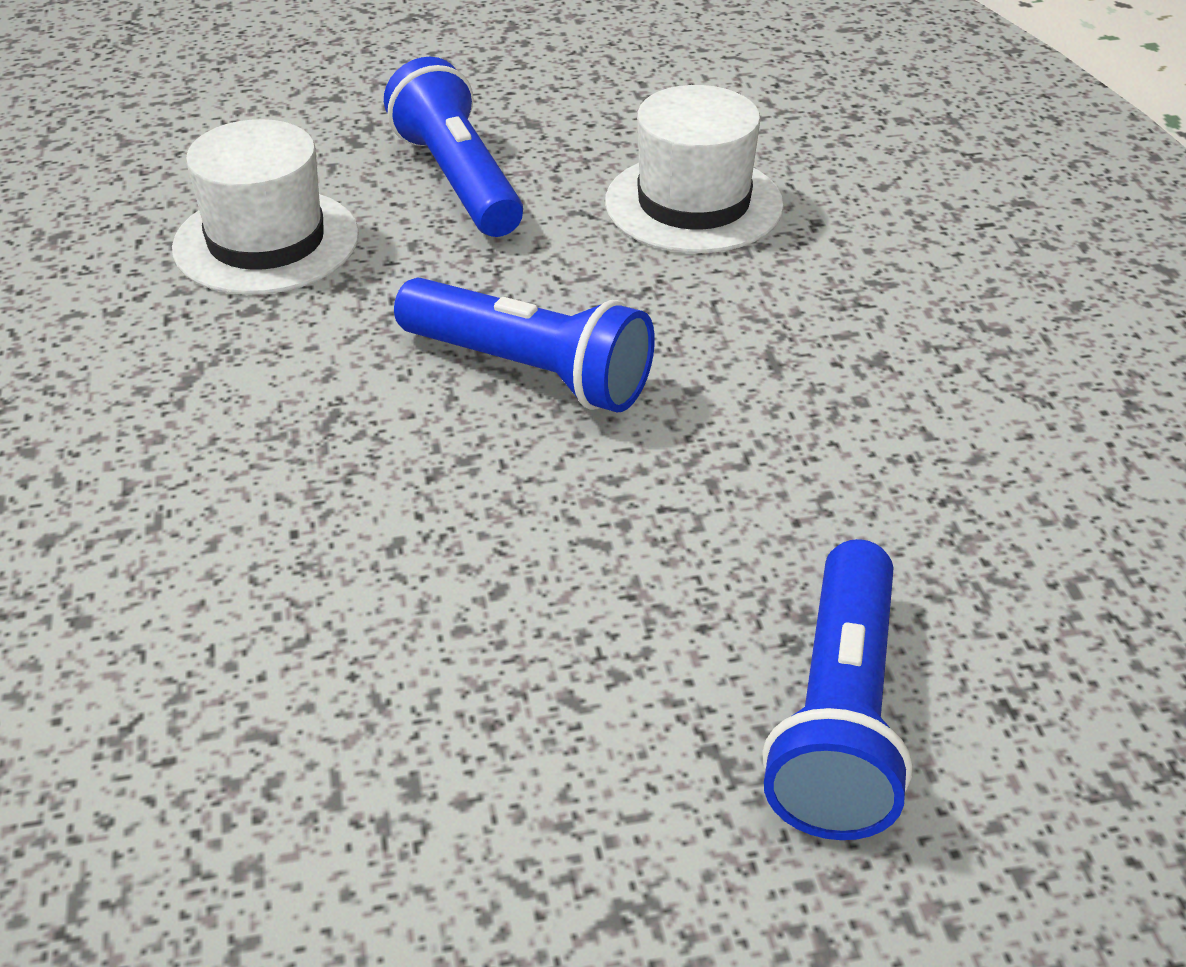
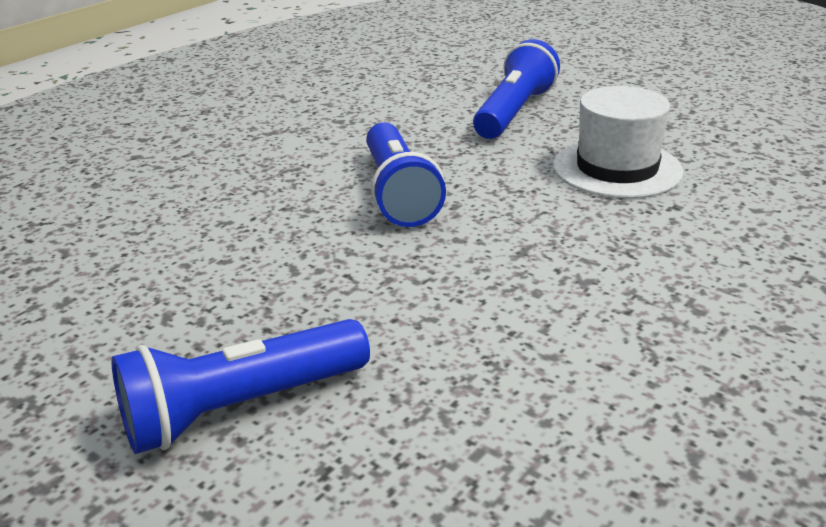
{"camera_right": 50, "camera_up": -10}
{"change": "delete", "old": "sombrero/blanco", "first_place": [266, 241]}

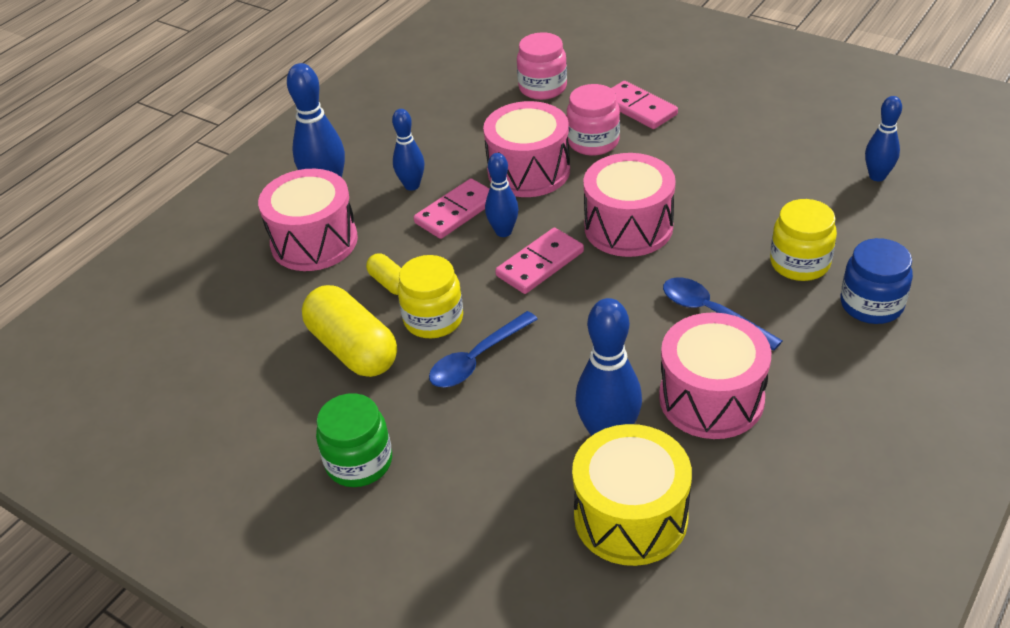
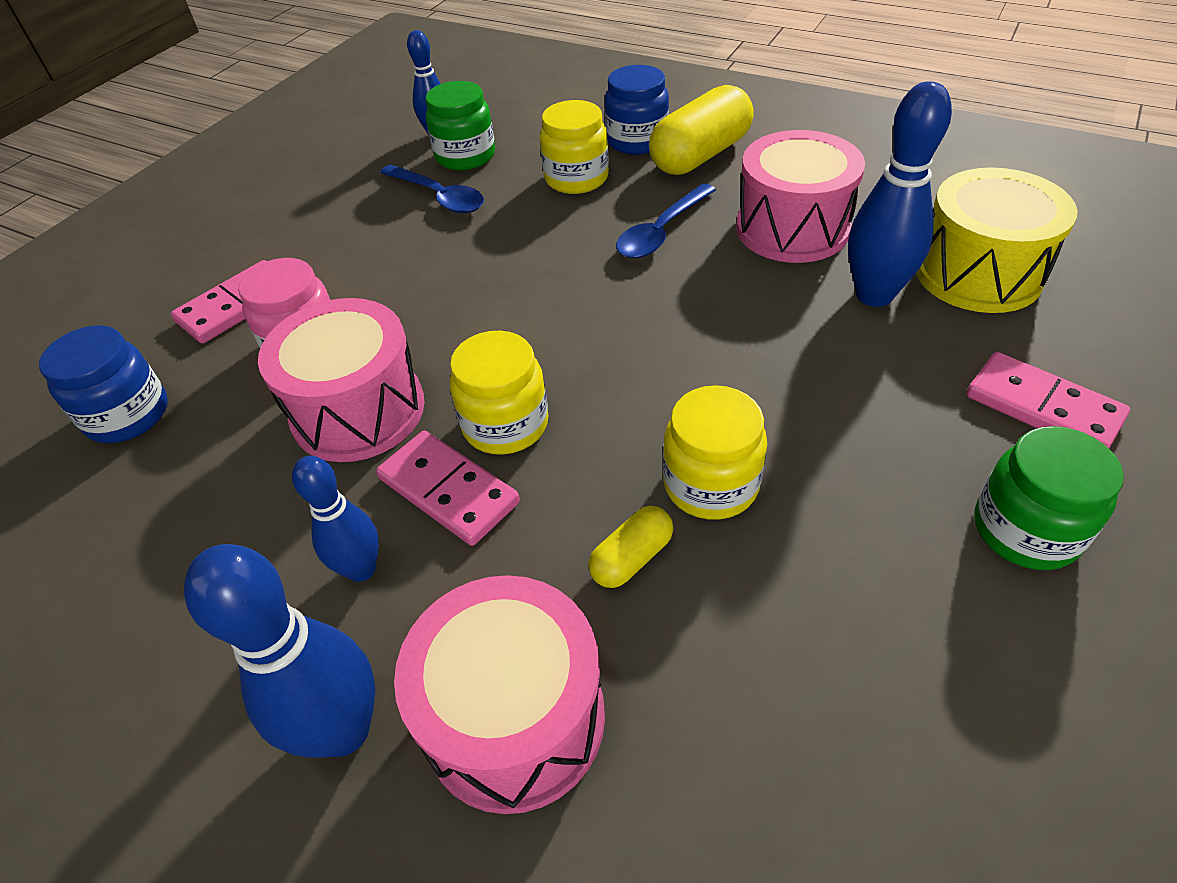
{"camera_right": -95, "camera_up": 5}
{"change": "delete", "old": "tambor/rosa", "first_place": [628, 227]}
{"change": "insert", "new": "tarro/verde", "second_place": [465, 156]}
{"change": "move", "old": "cápsula/amarillo", "first_place": [353, 349], "second_place": [700, 155]}
{"change": "move", "old": "cuchara/azul", "first_place": [477, 359], "second_place": [439, 197]}
{"change": "move", "old": "ficha de dominó/rosa", "first_place": [540, 264], "second_place": [1042, 407]}
{"change": "replace", "old": "bolo/azul", "new": "tarro/amarillo", "first_place": [503, 232], "second_place": [505, 424]}
{"change": "recolor", "old": "tarro/rosa", "new": "tarro/azul", "first_place": [542, 88], "second_place": [128, 415]}

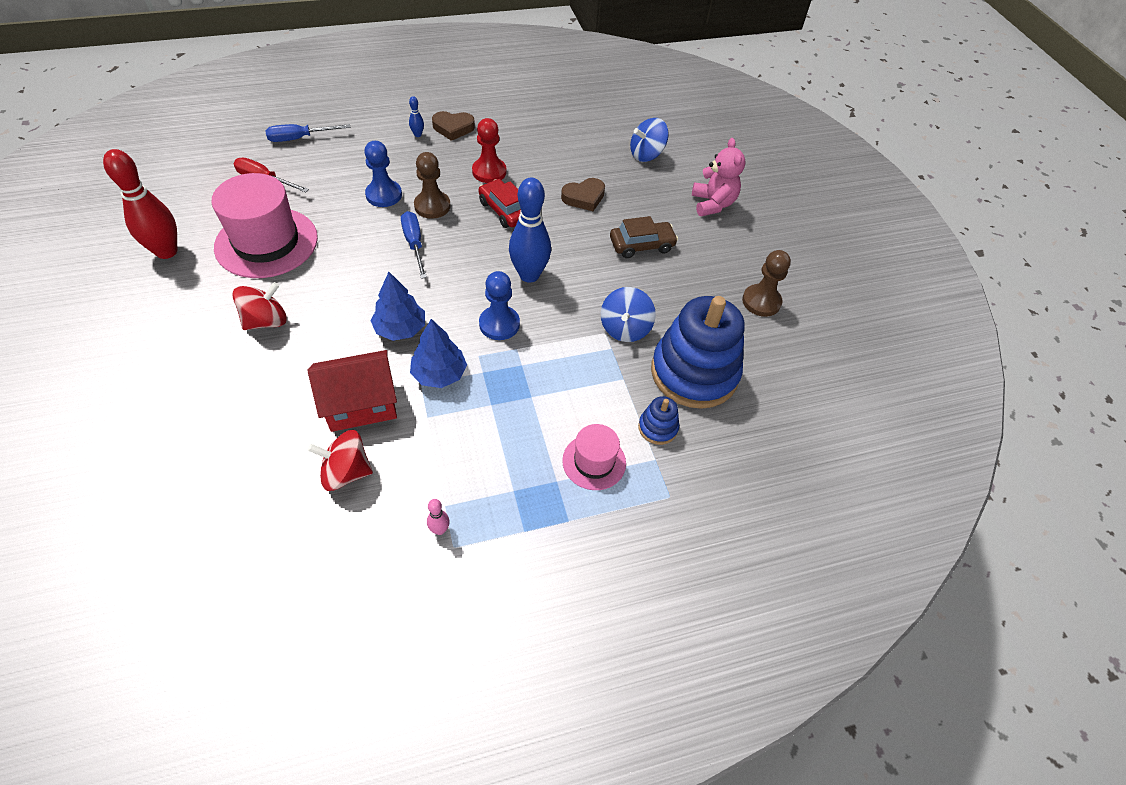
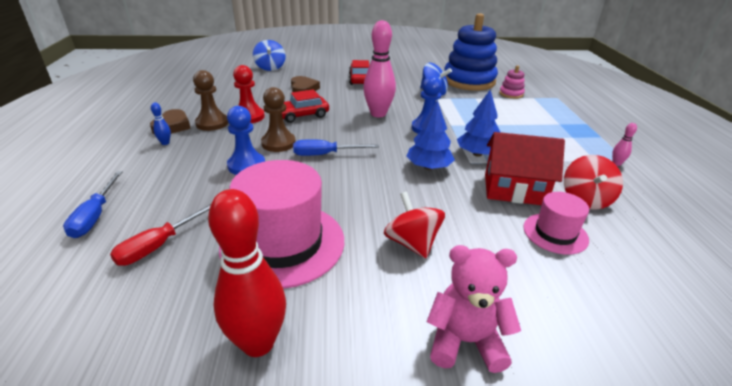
{"camera_right": -75, "camera_up": -20}
{"change": "move", "old": "sombrero/rosa", "first_place": [594, 462], "second_place": [555, 233]}
{"change": "move", "old": "osito/rosa", "first_place": [712, 204], "second_place": [465, 341]}
{"change": "move", "old": "peón/marrón", "first_place": [761, 302], "second_place": [212, 123]}
{"change": "recolor", "old": "bolo/azul", "new": "bolo/rosa", "first_place": [529, 275], "second_place": [378, 114]}
{"change": "recolor", "old": "coche/marrón", "new": "coche/rojo", "first_place": [641, 245], "second_place": [360, 79]}
{"change": "recolor", "old": "juguete apilable/azul", "new": "juguete apilable/rosa", "first_place": [657, 428], "second_place": [511, 94]}
{"change": "rotate", "old": "casa/rojo", "first_place": [361, 404], "second_place": [514, 189], "degrees": -75}

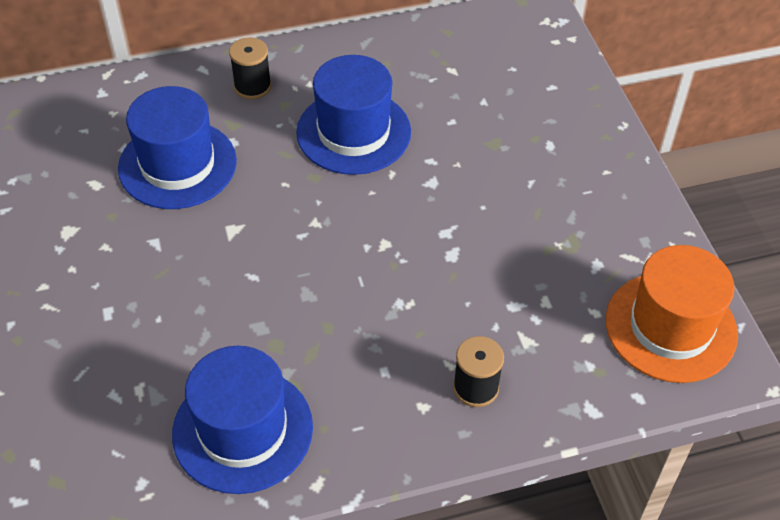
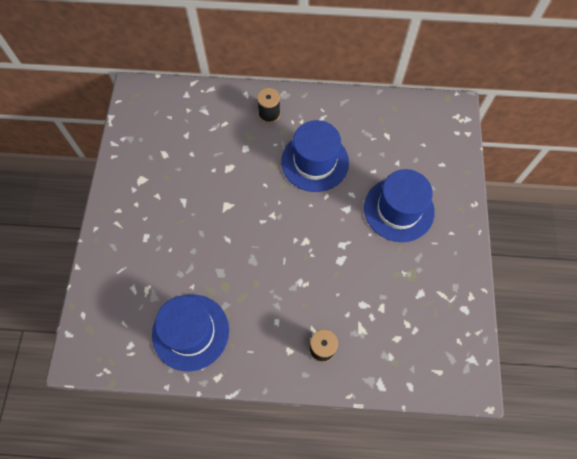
{"camera_right": 20, "camera_up": 15}
{"change": "delete", "old": "sombrero/naranja", "first_place": [670, 327]}
{"change": "move", "old": "sombrero/azul", "first_place": [177, 164], "second_place": [398, 209]}

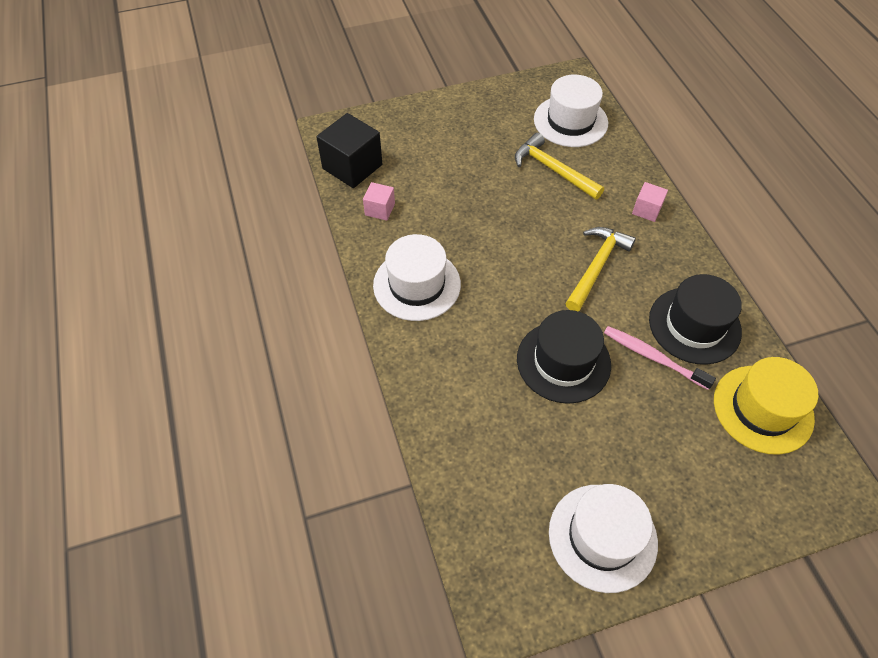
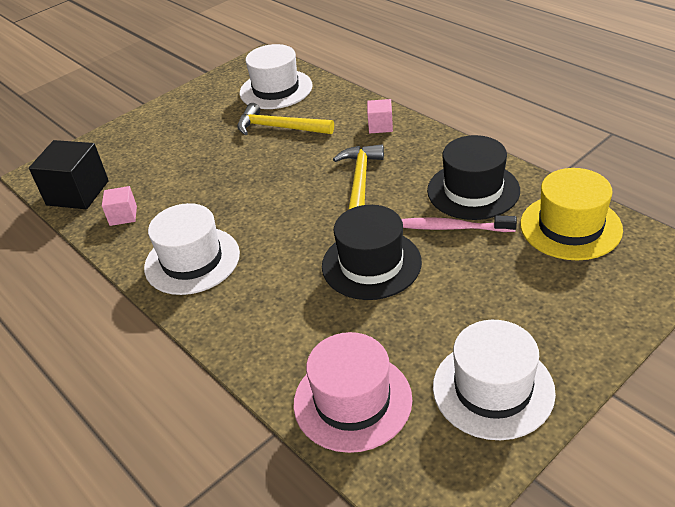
{"camera_right": -20, "camera_up": -15}
{"change": "insert", "new": "sombrero/rosa", "second_place": [352, 401]}

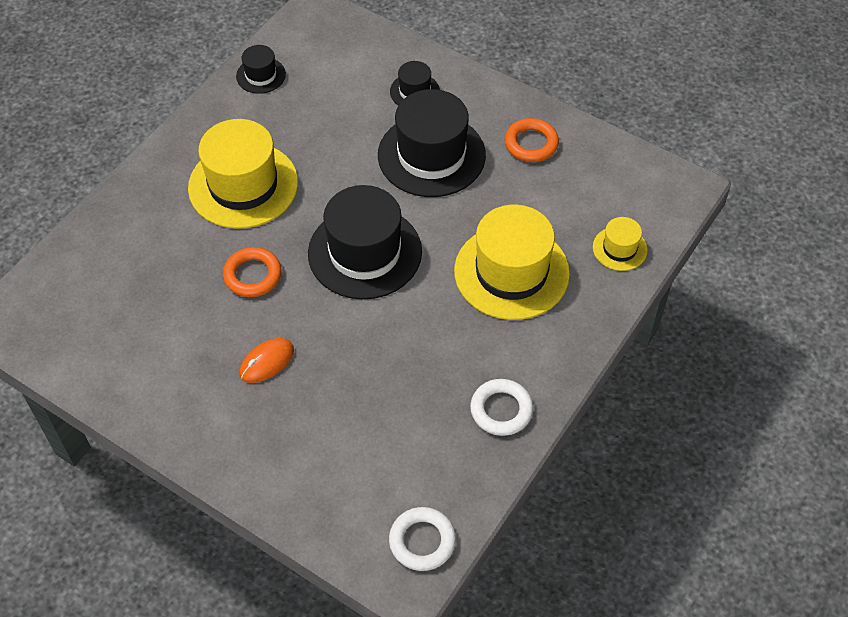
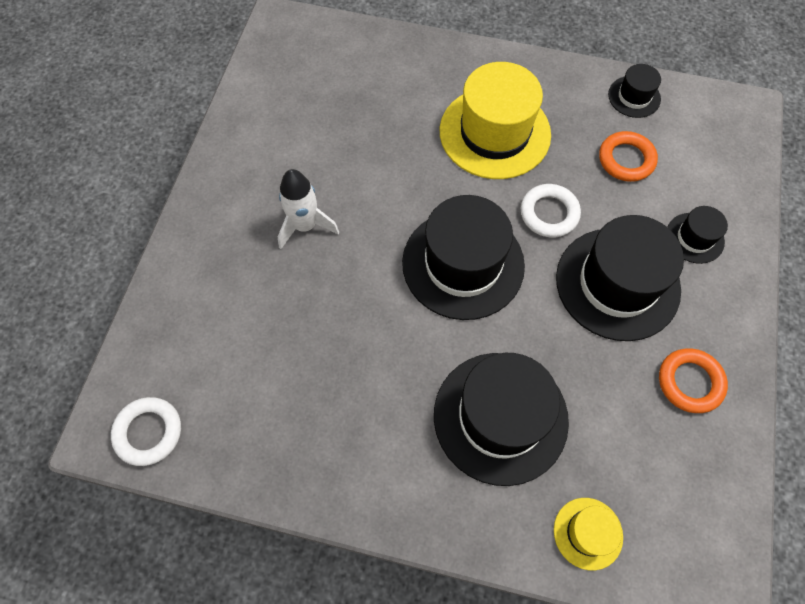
{"camera_right": 70, "camera_up": 10}
{"change": "move", "old": "anillo/naranja", "first_place": [252, 275], "second_place": [626, 159]}
{"change": "move", "old": "anillo/blanco", "first_place": [501, 410], "second_place": [549, 213]}
{"change": "replace", "old": "ratón/naranja", "new": "cohete/blanco", "first_place": [267, 362], "second_place": [305, 226]}
{"change": "recolor", "old": "sombrero/amarillo", "new": "sombrero/negro", "first_place": [511, 272], "second_place": [500, 417]}

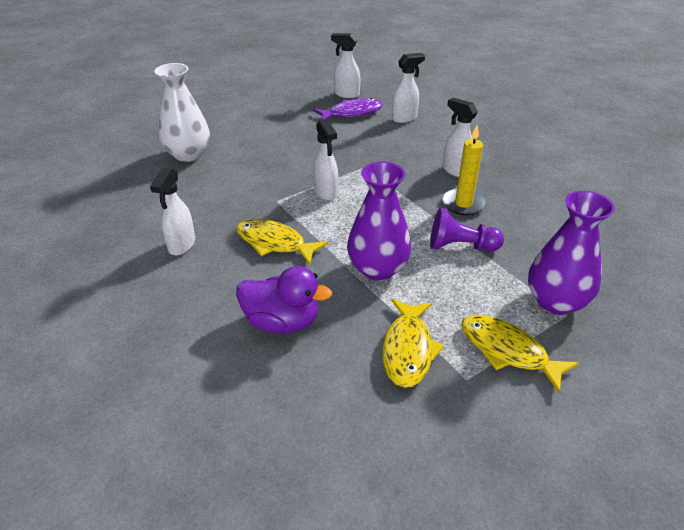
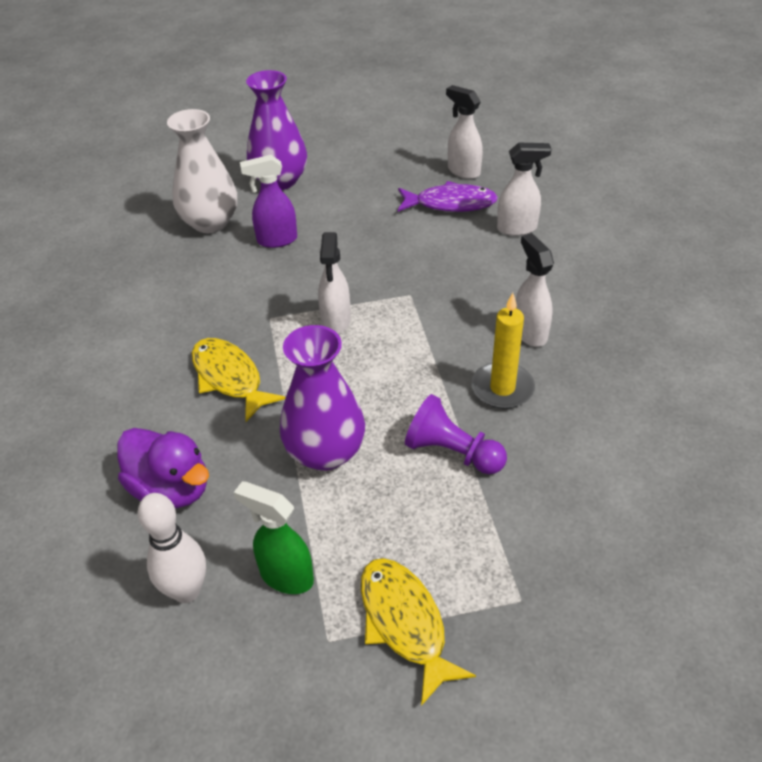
{"camera_right": 25, "camera_up": 5}
{"change": "delete", "old": "pulverizador/blanco", "first_place": [181, 245]}
{"change": "insert", "new": "bolo/blanco", "second_place": [186, 591]}
{"change": "insert", "new": "pulverizador/morado", "second_place": [276, 240]}
{"change": "move", "old": "florero/morado", "first_place": [555, 301], "second_place": [280, 181]}
{"change": "replace", "old": "pez/amarillo", "new": "pulverizador/verde", "first_place": [408, 350], "second_place": [286, 576]}

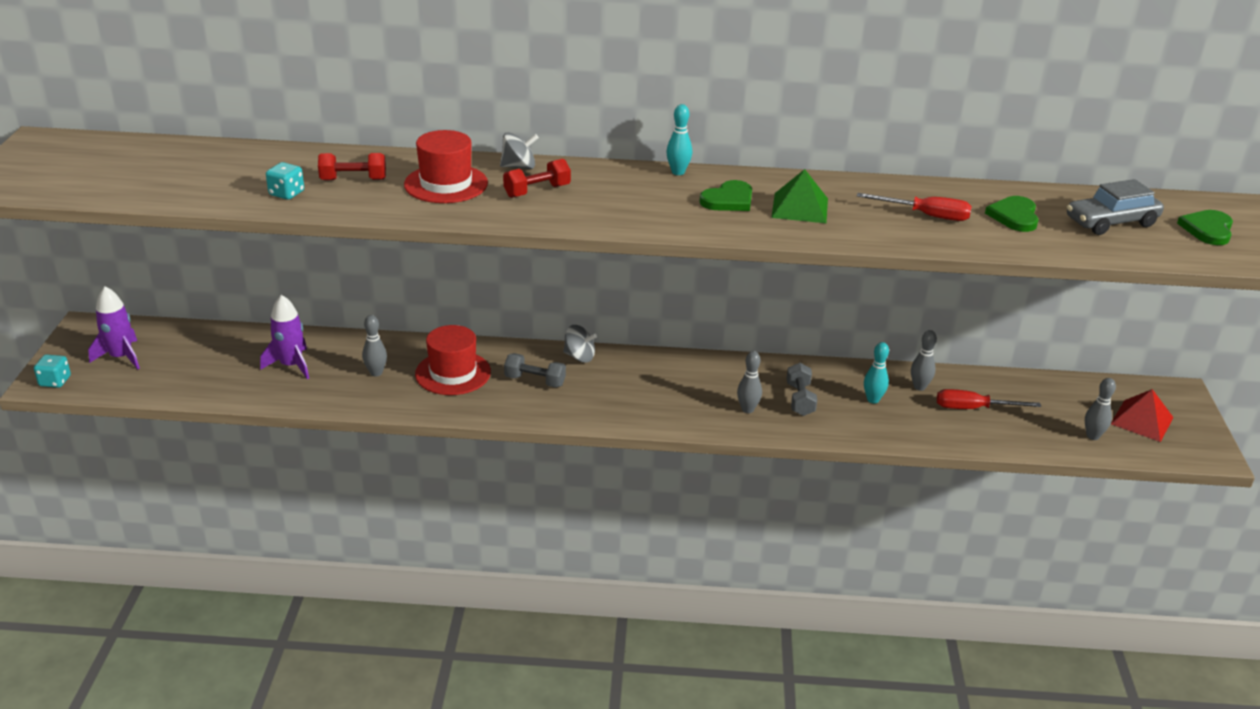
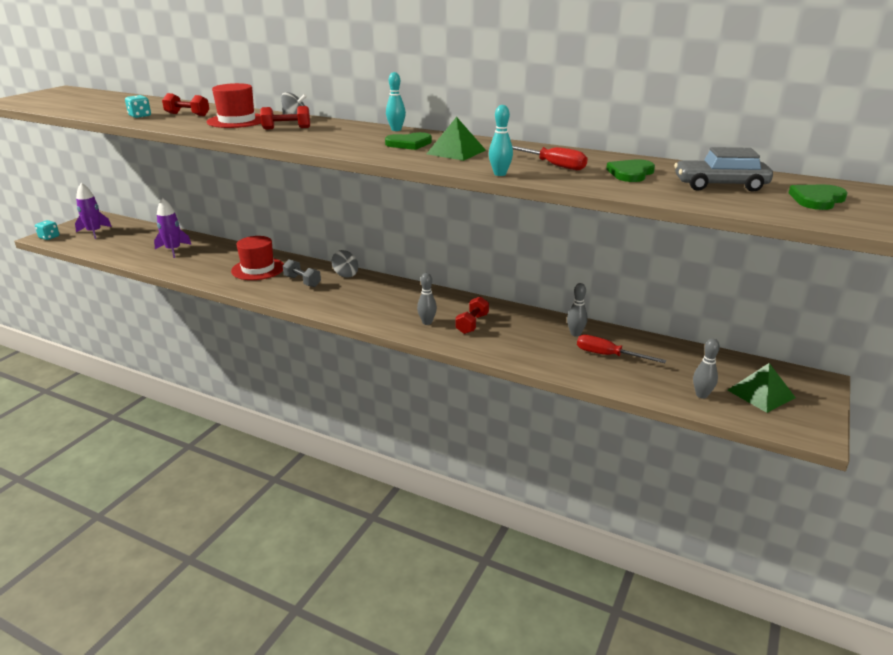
{"camera_right": 25, "camera_up": -5}
{"change": "delete", "old": "bolo/gris", "first_place": [376, 373]}
{"change": "move", "old": "bolo/turquesa", "first_place": [873, 400], "second_place": [500, 174]}
{"change": "recolor", "old": "mancuerna/gris", "new": "mancuerna/rojo", "first_place": [800, 399], "second_place": [472, 324]}
{"change": "recolor", "old": "pirámide/rojo", "new": "pirámide/verde", "first_place": [1141, 420], "second_place": [761, 393]}

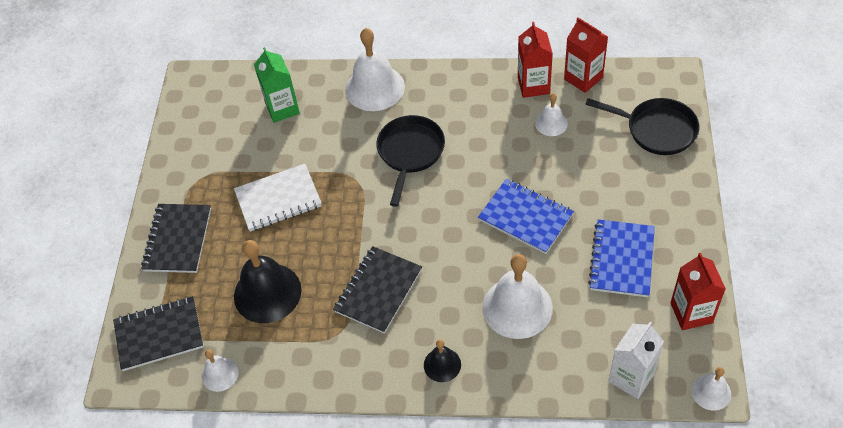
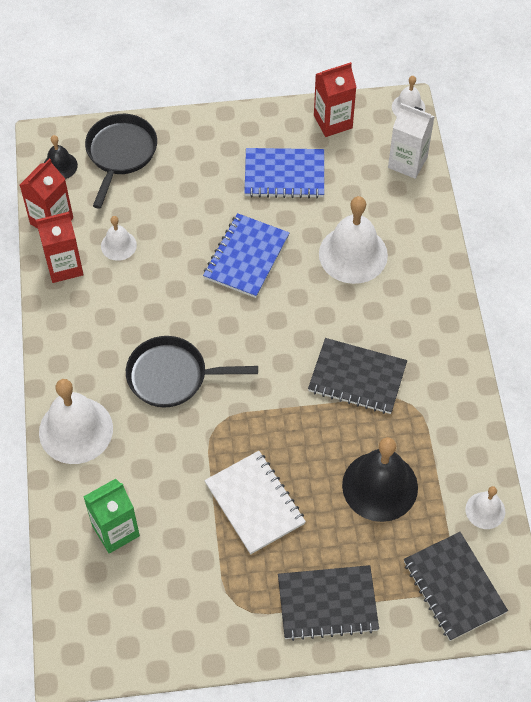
{"camera_right": -105, "camera_up": 5}
{"change": "move", "old": "campana/negro", "first_place": [442, 364], "second_place": [60, 166]}

